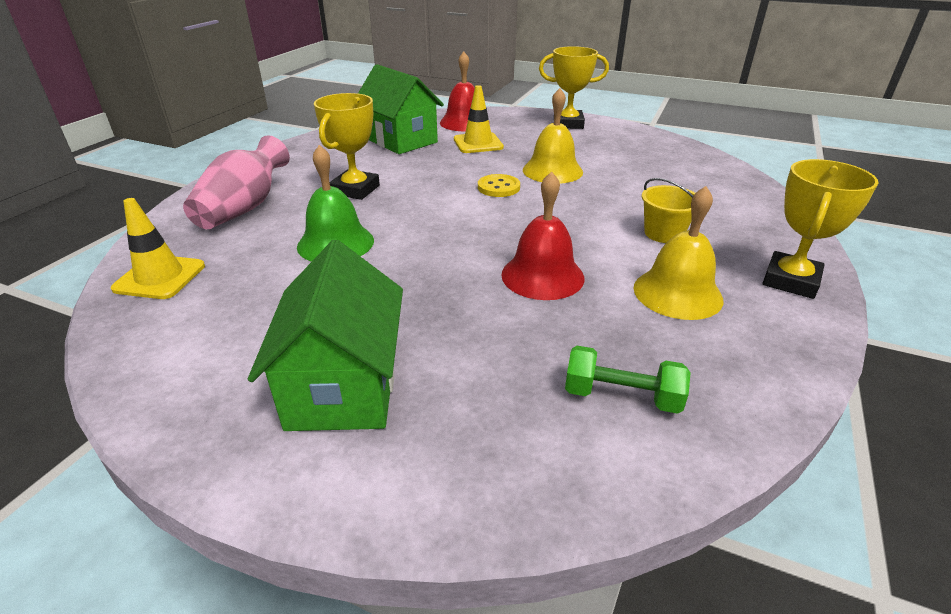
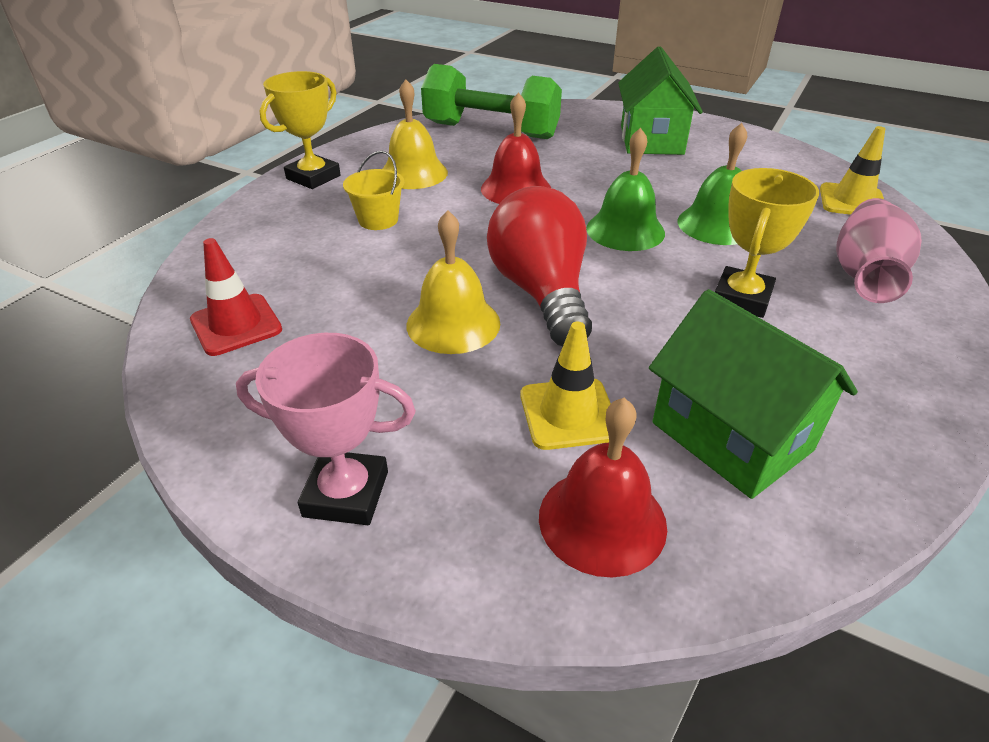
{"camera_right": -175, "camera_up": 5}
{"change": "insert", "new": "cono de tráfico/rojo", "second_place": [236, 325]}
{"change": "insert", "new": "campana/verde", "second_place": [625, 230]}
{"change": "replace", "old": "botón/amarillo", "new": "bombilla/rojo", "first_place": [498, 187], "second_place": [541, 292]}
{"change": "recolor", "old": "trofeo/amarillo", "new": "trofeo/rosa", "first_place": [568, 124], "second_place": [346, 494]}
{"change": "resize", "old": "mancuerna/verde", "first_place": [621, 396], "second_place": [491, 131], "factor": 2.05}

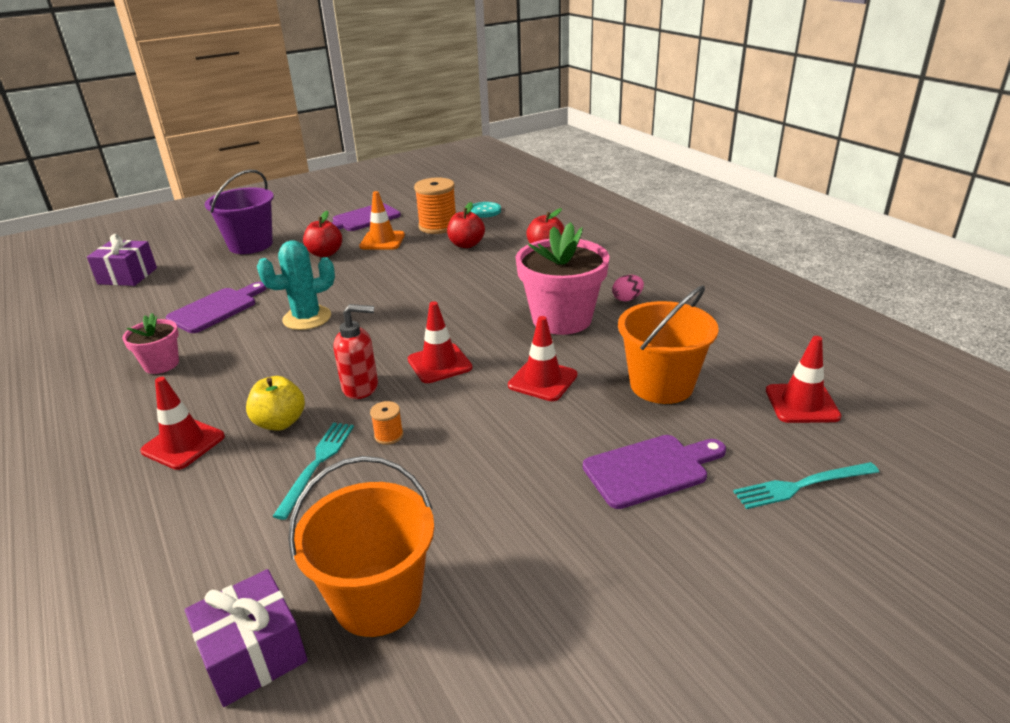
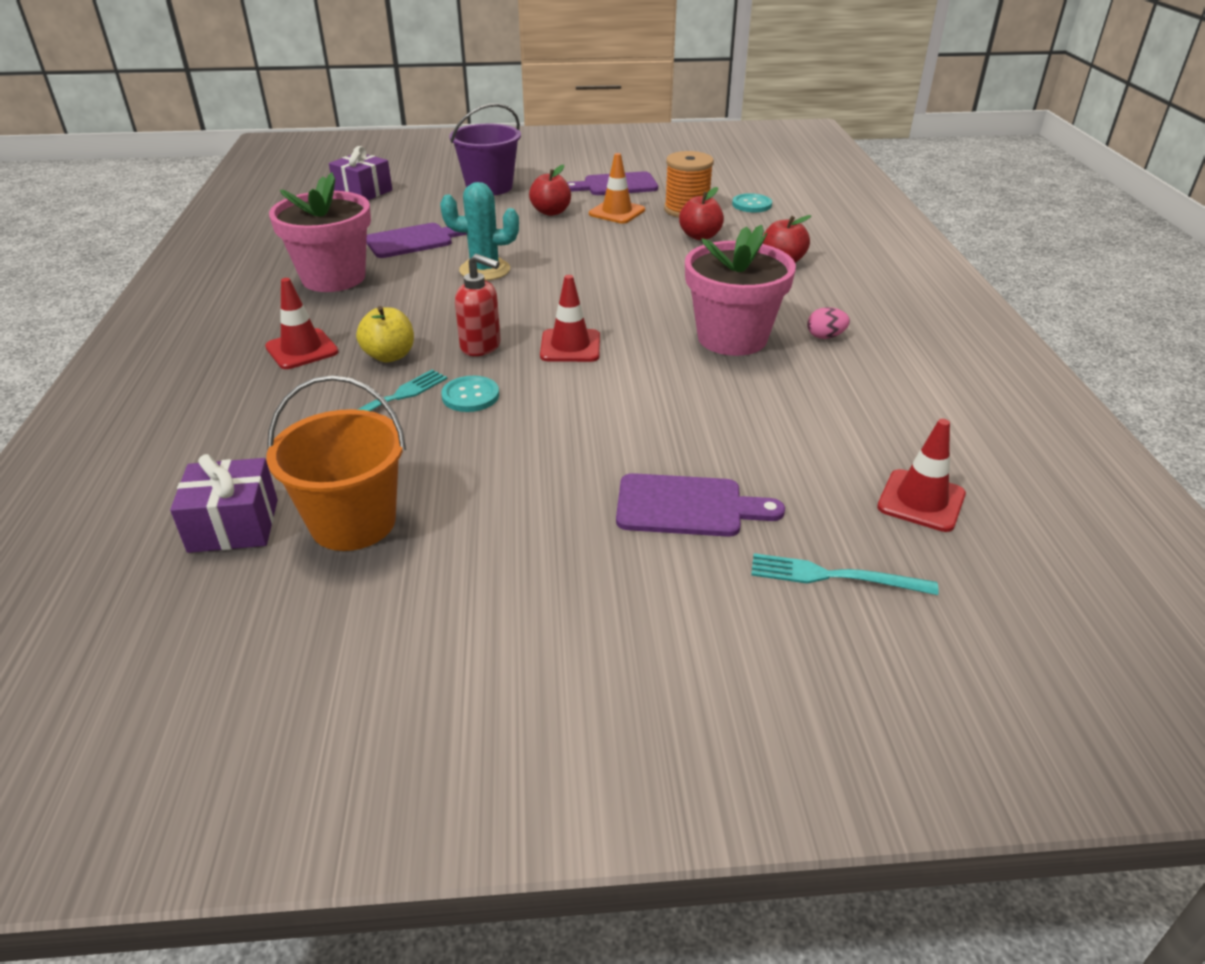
{"camera_right": 25, "camera_up": 5}
{"change": "delete", "old": "cono de tráfico/rojo", "first_place": [542, 380]}
{"change": "delete", "old": "balde/naranja", "first_place": [661, 385]}
{"change": "replace", "old": "carrete/naranja", "new": "botón/turquesa", "first_place": [389, 435], "second_place": [470, 396]}
{"change": "resize", "old": "maceta/rosa", "first_place": [161, 364], "second_place": [333, 278], "factor": 1.9}

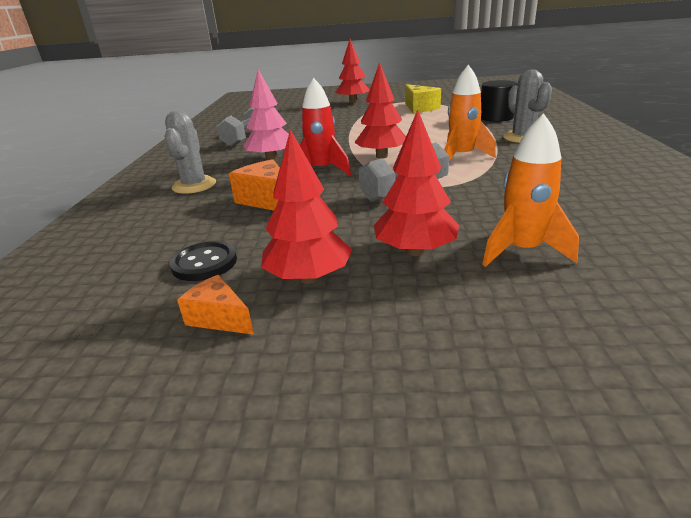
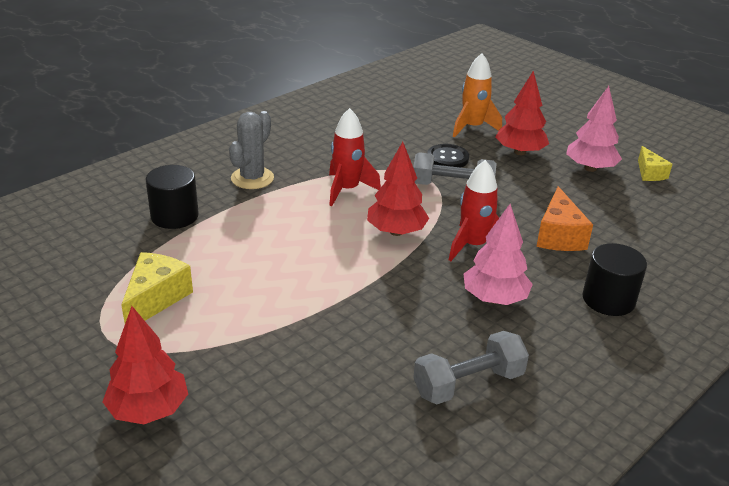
{"camera_right": -140, "camera_up": 5}
{"change": "move", "old": "botón/negro", "first_place": [204, 263], "second_place": [447, 158]}
{"change": "replace", "old": "cactus/gris", "new": "cilindro/negro", "first_place": [194, 185], "second_place": [608, 299]}
{"change": "recolor", "old": "queso/naranja", "new": "queso/amarillo", "first_place": [219, 318], "second_place": [649, 173]}
{"change": "recolor", "old": "árbol/rojo", "new": "árbol/rosa", "first_place": [308, 278], "second_place": [590, 168]}
{"change": "recolor", "old": "cohete/naranja", "new": "cohete/rojo", "first_place": [462, 157], "second_place": [347, 190]}

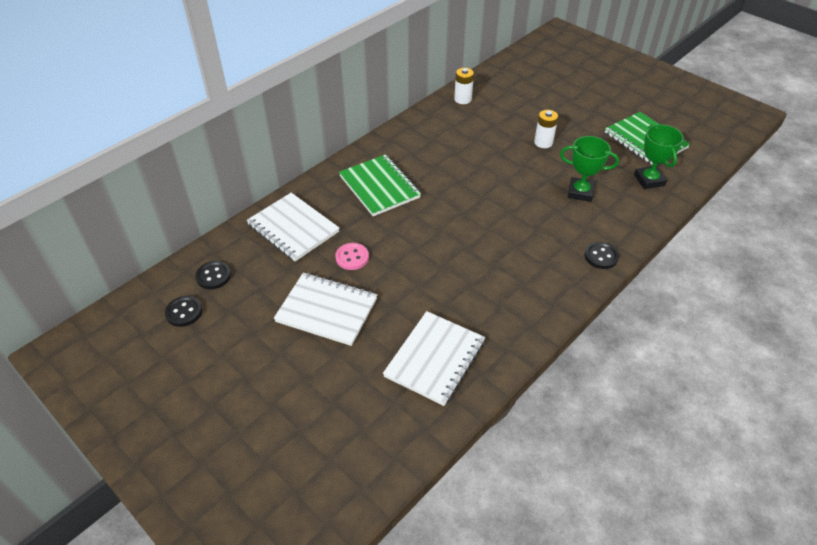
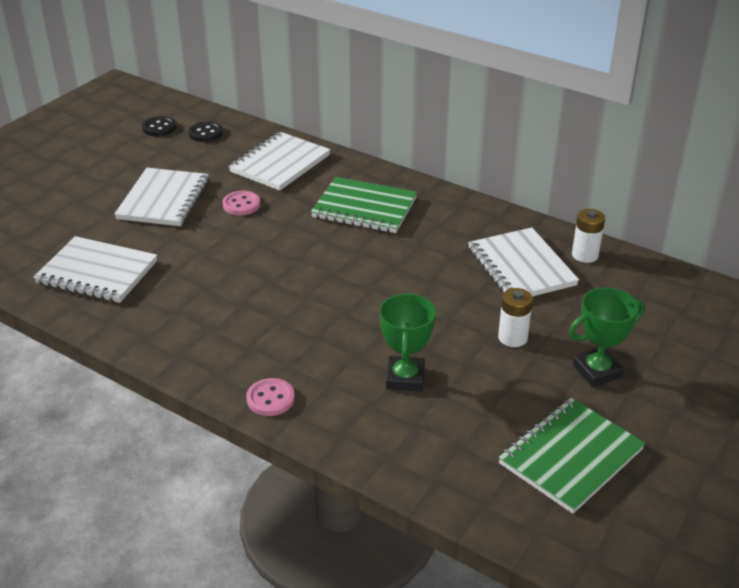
{"camera_right": 80, "camera_up": -10}
{"change": "insert", "new": "cuaderno/blanco", "second_place": [521, 267]}
{"change": "move", "old": "trofeo/verde", "first_place": [649, 180], "second_place": [597, 371]}
{"change": "recolor", "old": "botón/negro", "new": "botón/rosa", "first_place": [601, 256], "second_place": [270, 399]}
{"change": "rotate", "old": "cuaderno/verde", "first_place": [379, 187], "second_place": [364, 208], "degrees": 60}

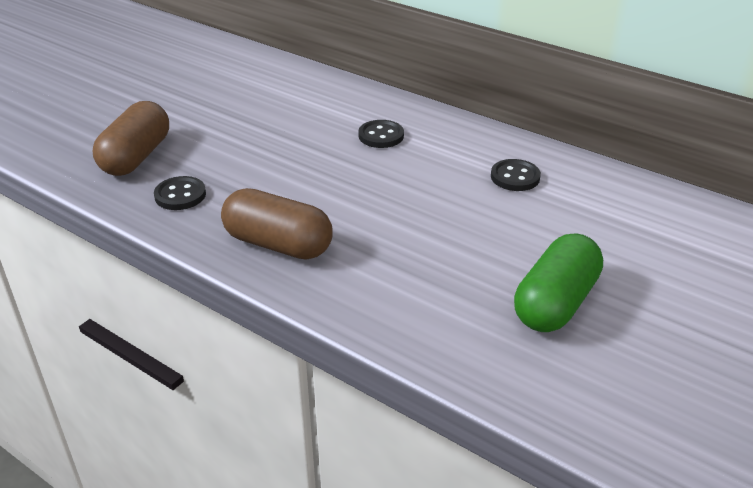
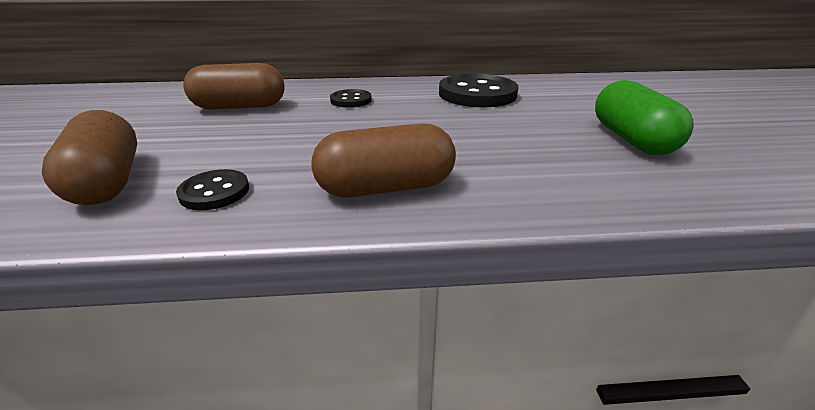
{"camera_right": -40, "camera_up": -5}
{"change": "insert", "new": "cápsula/marrón", "second_place": [240, 107]}
{"change": "resize", "old": "botón/negro", "first_place": [515, 177], "second_place": [477, 94], "factor": 1.96}

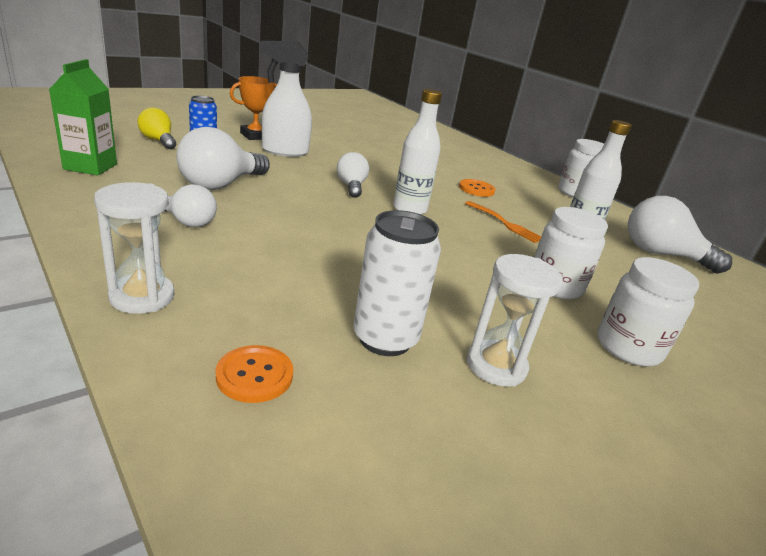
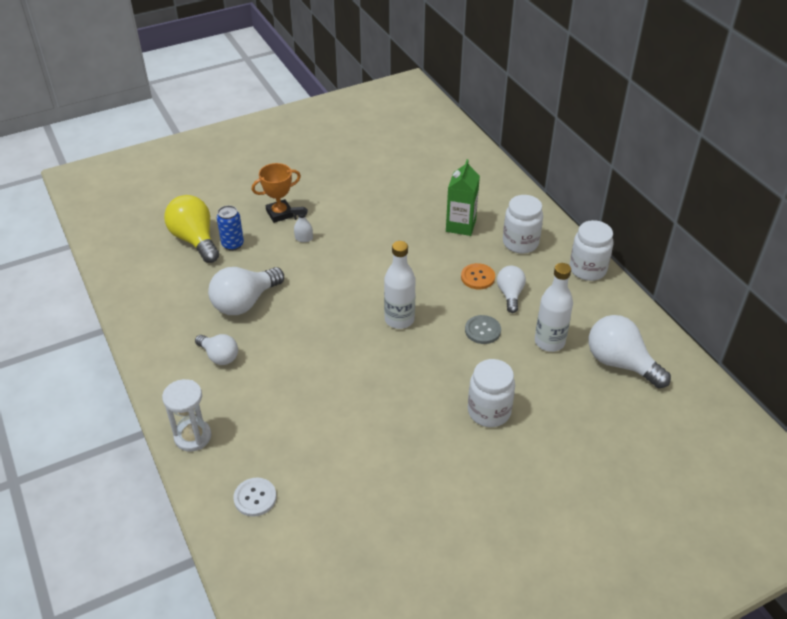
{"camera_right": 15, "camera_up": 15}
{"change": "delete", "old": "lata/blanco", "first_place": [385, 339]}
{"change": "delete", "old": "reloj de arena/blanco", "first_place": [496, 366]}
{"change": "move", "old": "cartón de leche/verde", "first_place": [90, 167], "second_place": [460, 226]}
{"change": "move", "old": "bombilla/blanco", "first_place": [351, 186], "second_place": [510, 294]}
{"change": "move", "old": "tarro/blanco", "first_place": [628, 347], "second_place": [520, 243]}
{"change": "replace", "old": "tenedor/naranja", "new": "botón/gris", "first_place": [504, 223], "second_place": [482, 330]}
{"change": "recolor", "old": "botón/naranja", "new": "botón/blanco", "first_place": [254, 375], "second_place": [255, 498]}
{"change": "resize", "old": "bombilla/amarillo", "first_place": [158, 141], "second_place": [195, 240], "factor": 1.66}
{"change": "resize", "old": "pulverizador/blanco", "first_place": [284, 151], "second_place": [303, 238], "factor": 0.42}

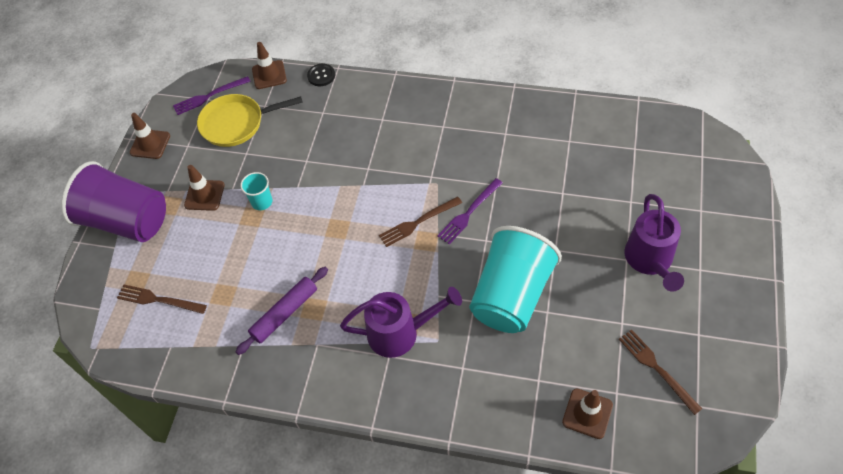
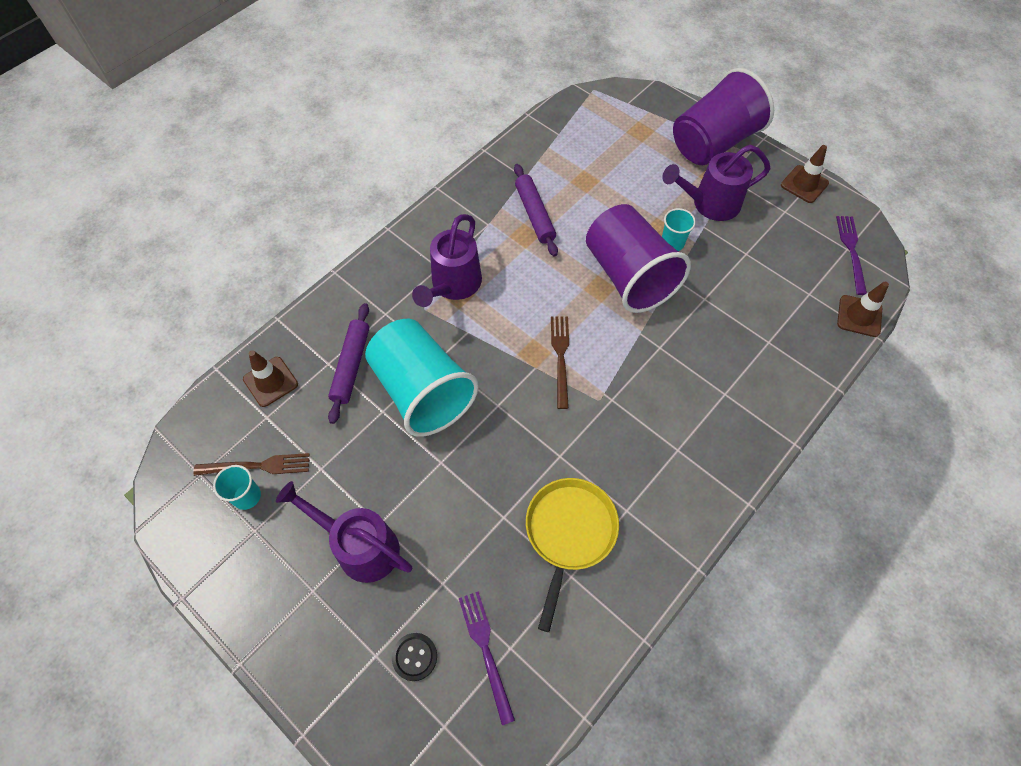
{"camera_right": 115, "camera_up": 5}
{"change": "delete", "old": "tenedor/marrón", "first_place": [158, 300]}
{"change": "insert", "new": "vaso/turquesa", "second_place": [247, 496]}
{"change": "insert", "new": "rodillo/morado", "second_place": [351, 366]}
{"change": "insert", "new": "vaso/morado", "second_place": [629, 276]}
{"change": "move", "old": "sartén/amarillo", "first_place": [236, 123], "second_place": [569, 533]}
{"change": "move", "old": "botón/negro", "first_place": [321, 76], "second_place": [414, 657]}
{"change": "move", "old": "tenedor/morado", "first_place": [469, 213], "second_place": [486, 650]}
{"change": "replace", "old": "cono de tráfico/marrón", "new": "regadera/morado", "first_place": [204, 195], "second_place": [709, 204]}

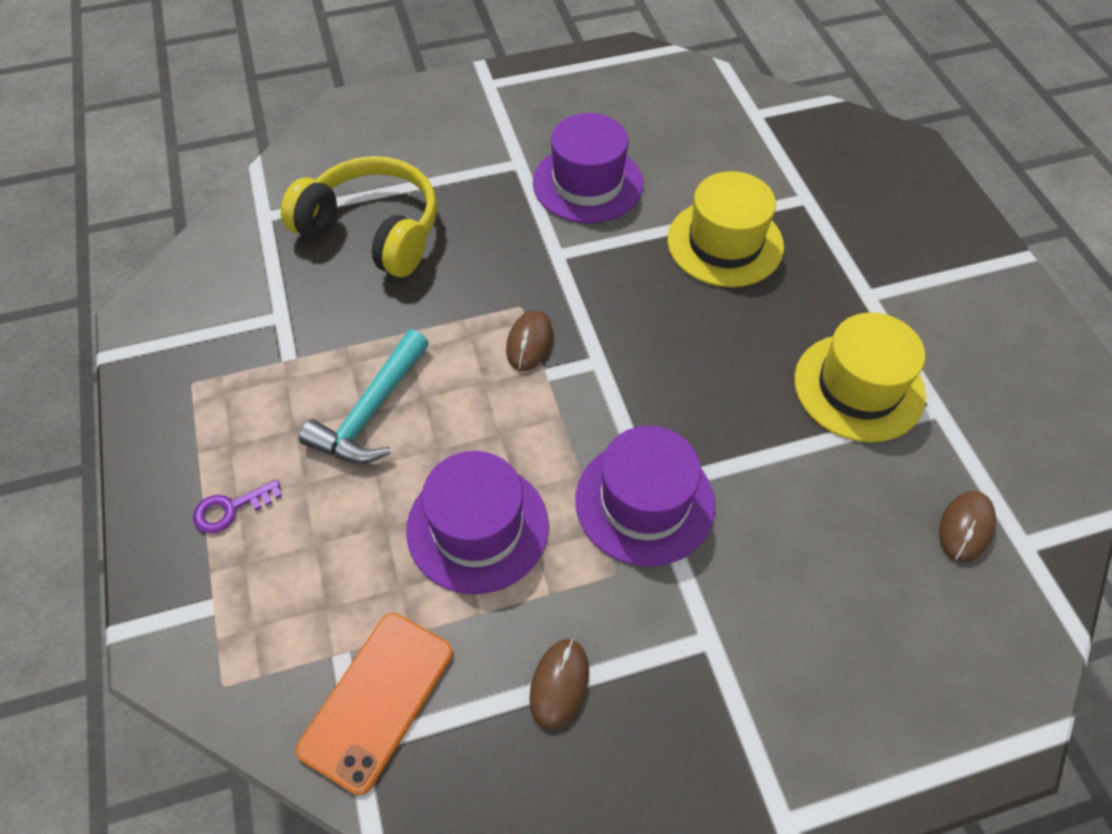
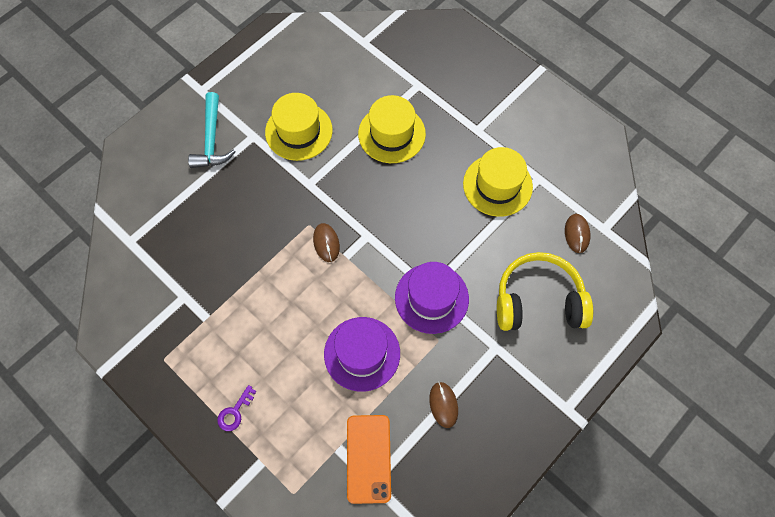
{"camera_right": -30, "camera_up": 10}
{"change": "move", "old": "auriculares/amarillo", "first_place": [372, 231], "second_place": [538, 301]}
{"change": "move", "old": "martillo/turquesa", "first_place": [371, 412], "second_place": [212, 139]}
{"change": "recolor", "old": "sombrero/morado", "new": "sombrero/amarillo", "first_place": [587, 183], "second_place": [299, 131]}

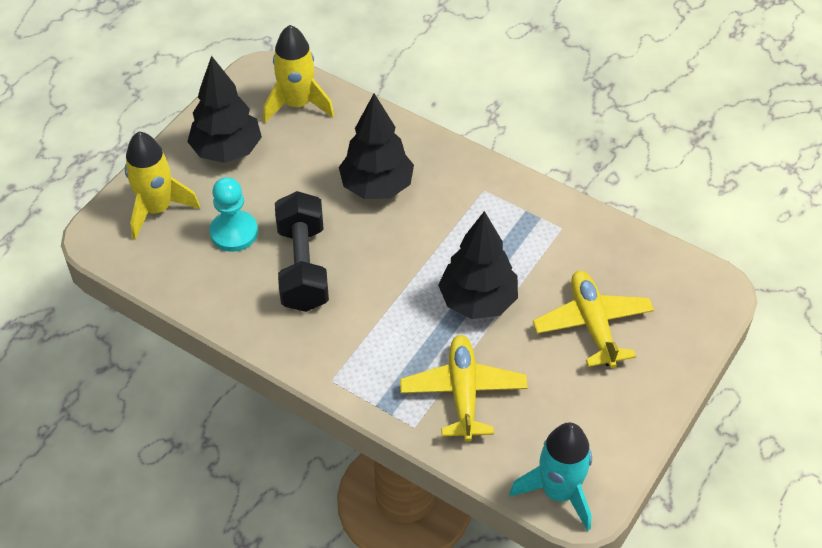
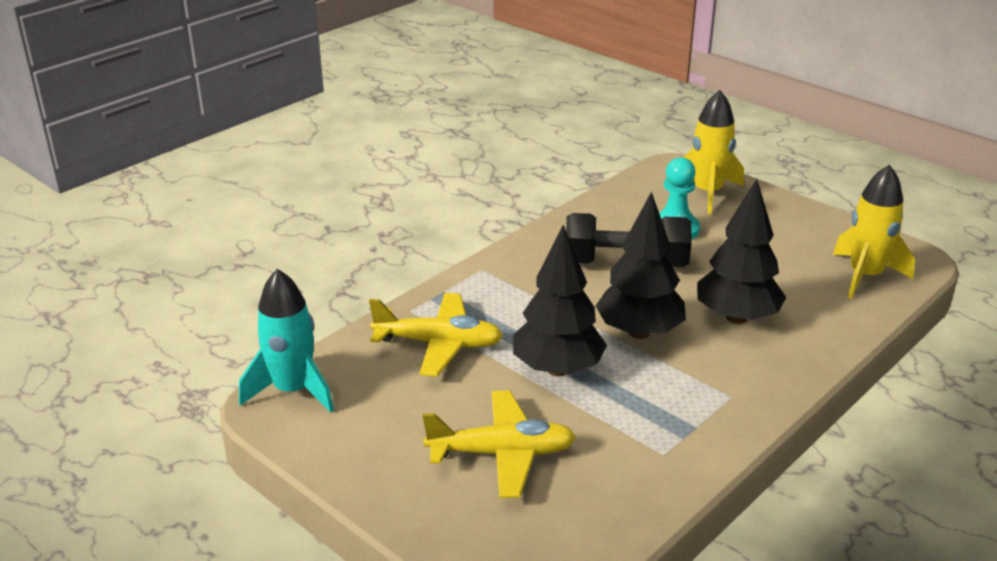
{"camera_right": 100, "camera_up": -20}
{"change": "move", "old": "árbol/negro", "first_place": [227, 151], "second_place": [639, 332]}

